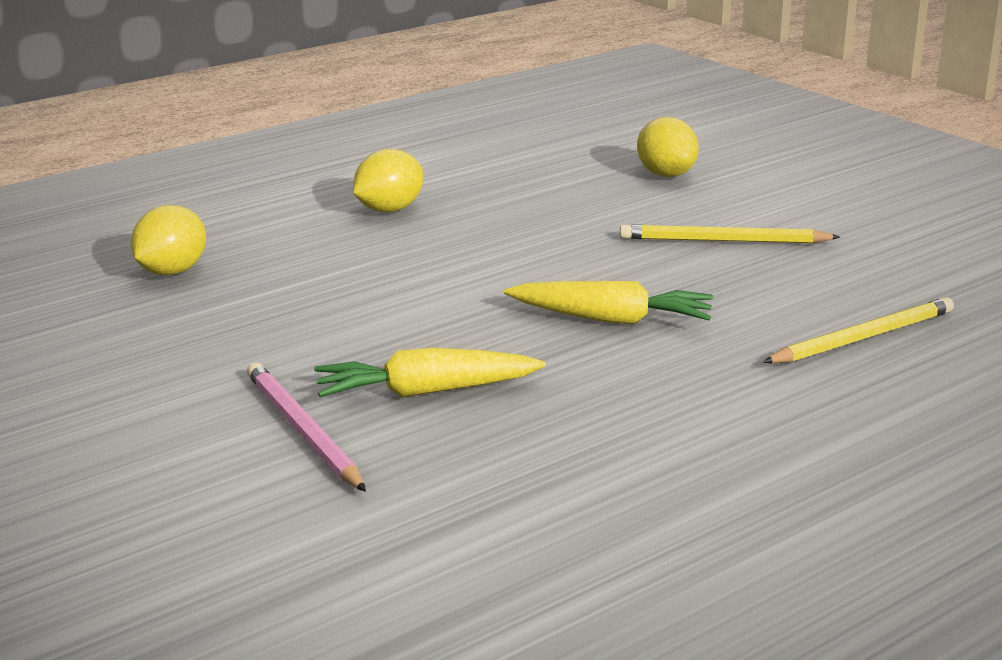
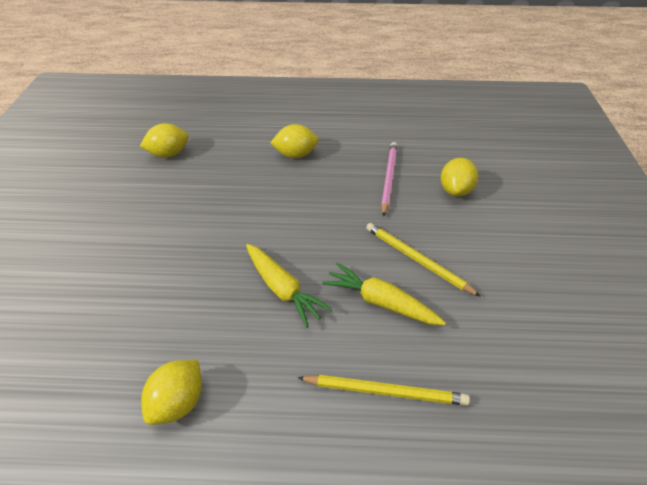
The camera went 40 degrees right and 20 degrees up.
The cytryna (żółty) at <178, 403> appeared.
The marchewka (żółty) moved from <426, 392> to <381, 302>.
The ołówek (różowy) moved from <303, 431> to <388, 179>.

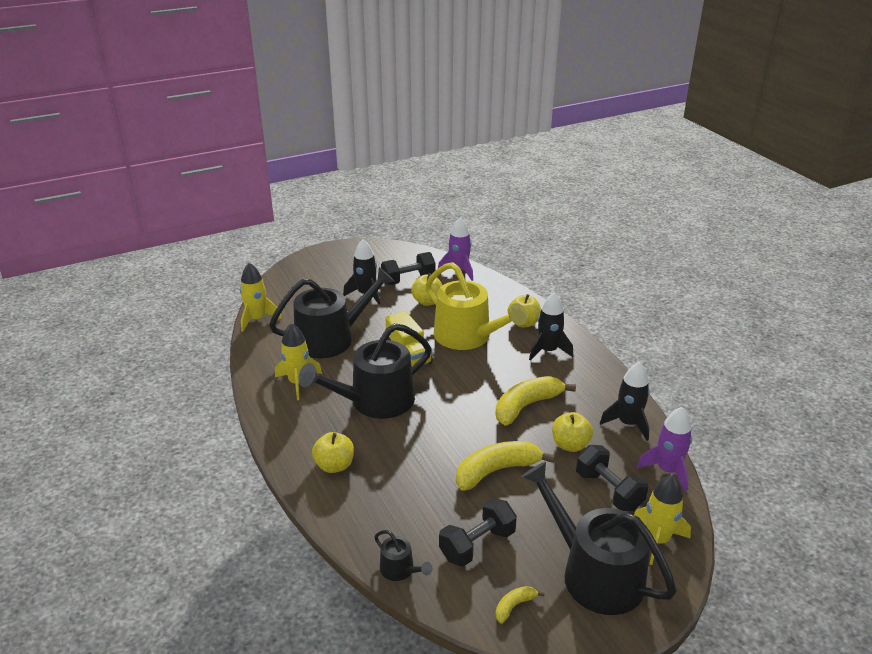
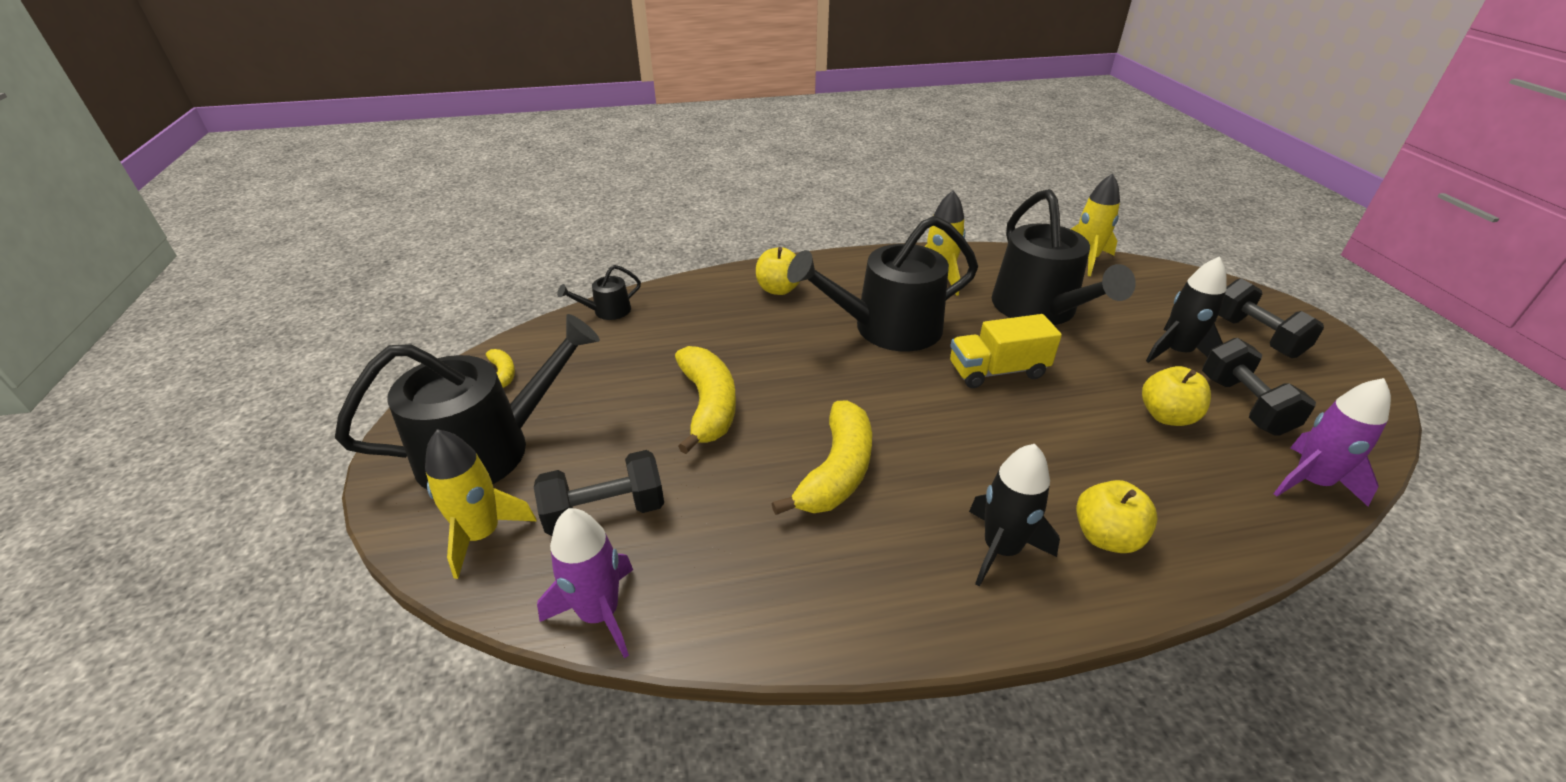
The camera went 105 degrees right and 5 degrees up.
The banan (żółty) at <526, 406> turned 45 degrees clockwise.
The konewka (czarny) at <375, 401> turned 90 degrees counterclockwise.
The hantel (czarny) moved from <477, 545> to <1255, 336>.
The konewka (żółty) at <467, 337> disappeared.
The jabłko (żółty) at <570, 445> disappeared.
The rakieta (czarny) at <628, 423> disappeared.

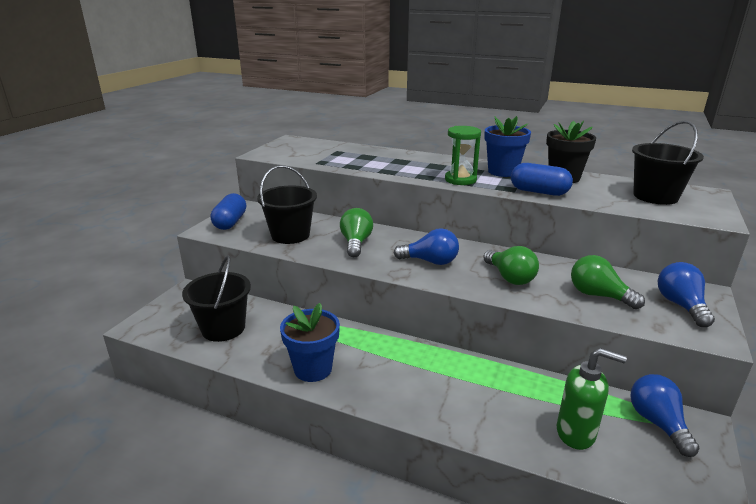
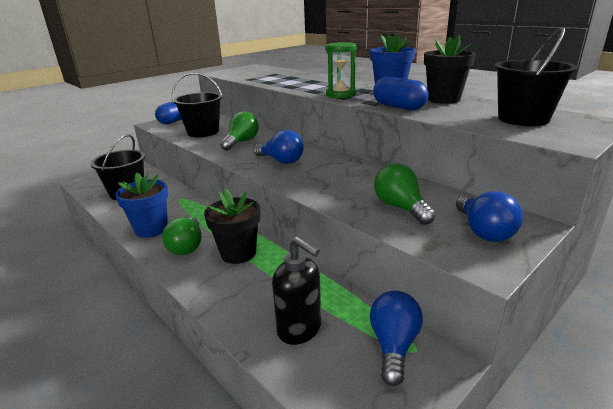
The camera went 25 degrees right and 0 degrees up.
The żarówka (zielony) moved from <510, 277> to <187, 246>.
The doniczka (czarny) at <238, 253> appeared.
The dozownik mydła (zielony) at <576, 433> became the dozownik mydła (czarny) at <300, 329>.
The żarówka (niebieski) at <681, 305> turned 150 degrees clockwise.

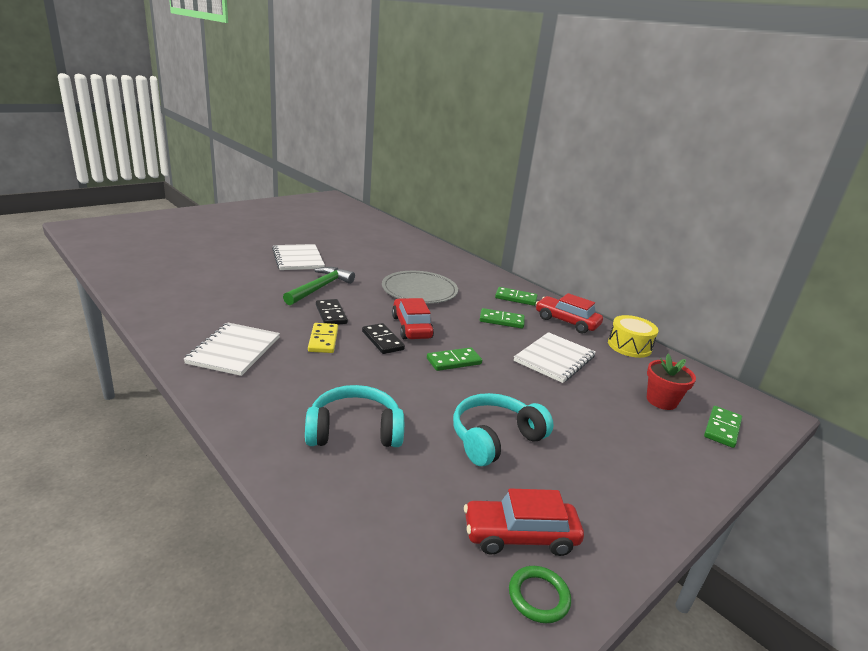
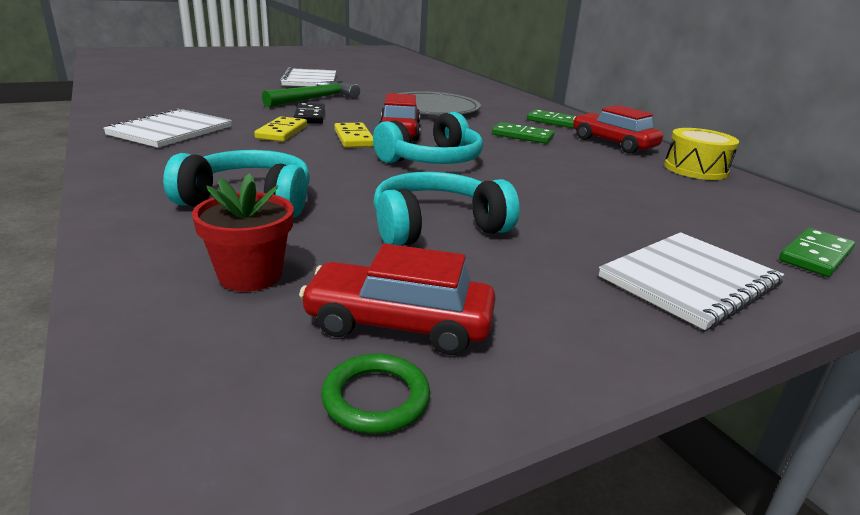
The camera went 15 degrees right and 0 degrees up.
The doniczka (czerwony) moved from <661, 401> to <250, 275>.
The kostka domina (czarny) at <382, 340> became the kostka domina (żółty) at <354, 138>.
The kostka domina (zielony) at <454, 361> was replaced by the słuchawki (turkusowy) at <432, 160>.
The zeszyt (biały) moved from <554, 359> to <689, 281>.

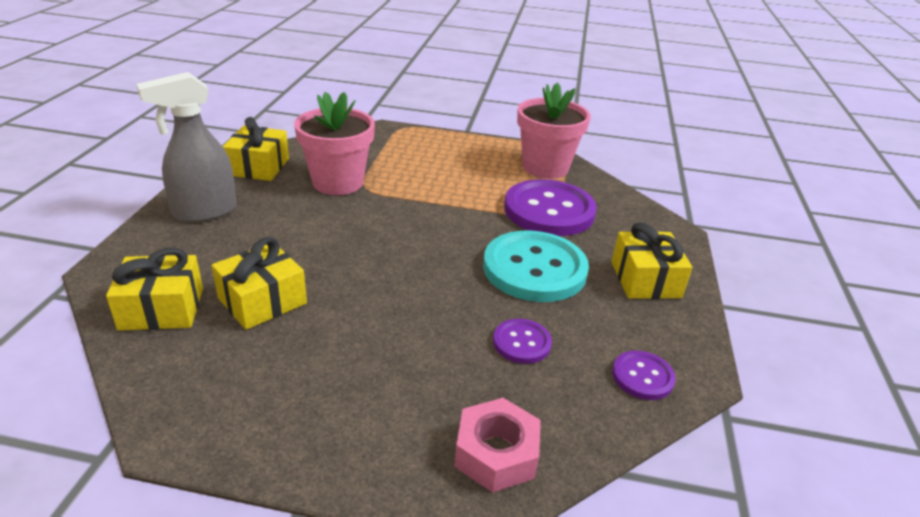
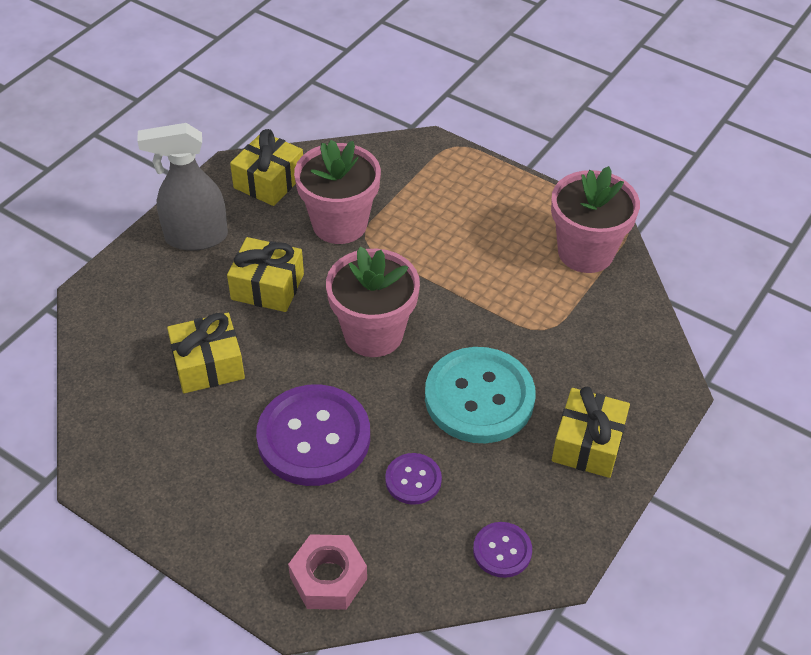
The camera went 25 degrees right and 15 degrees up.
The prezent (żółty) moved from <162, 308> to <267, 287>.
The guzik (fioletowy) moved from <549, 210> to <314, 437>.
The doniczka (różowy) at <373, 334> appeared.

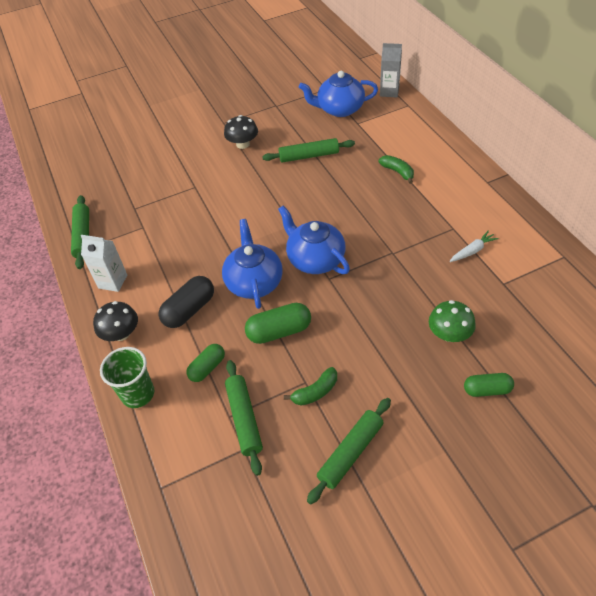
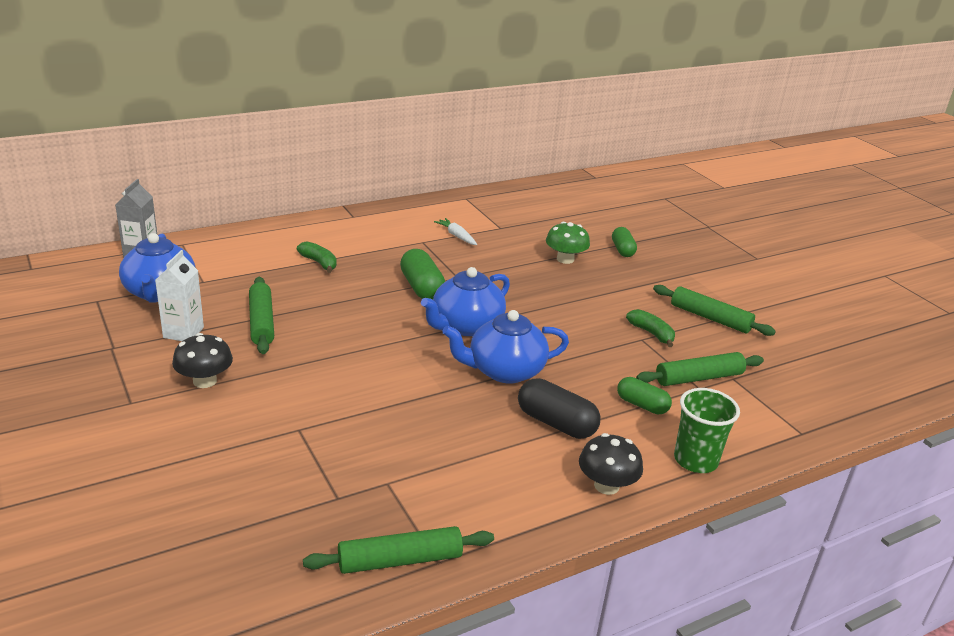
The camera went 100 degrees left and 20 degrees down.
The karton mleka (biały) moved from <113, 281> to <183, 332>.
The banan (zielony) at <397, 172> turned 90 degrees clockwise.
The kapsułka (zielony) moved from <279, 331> to <421, 288>.

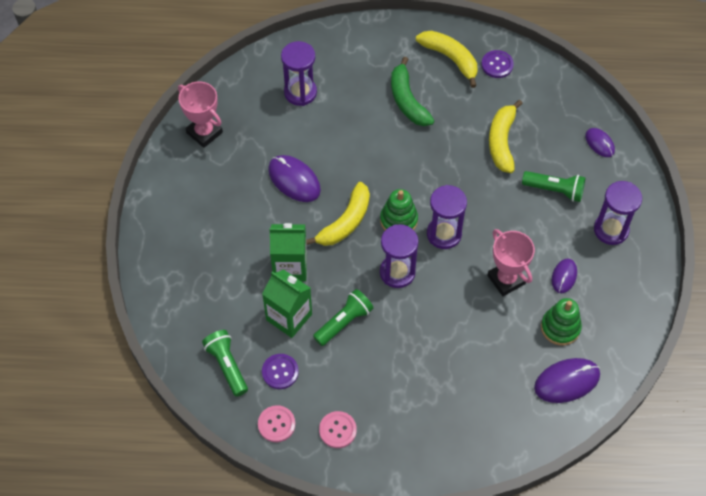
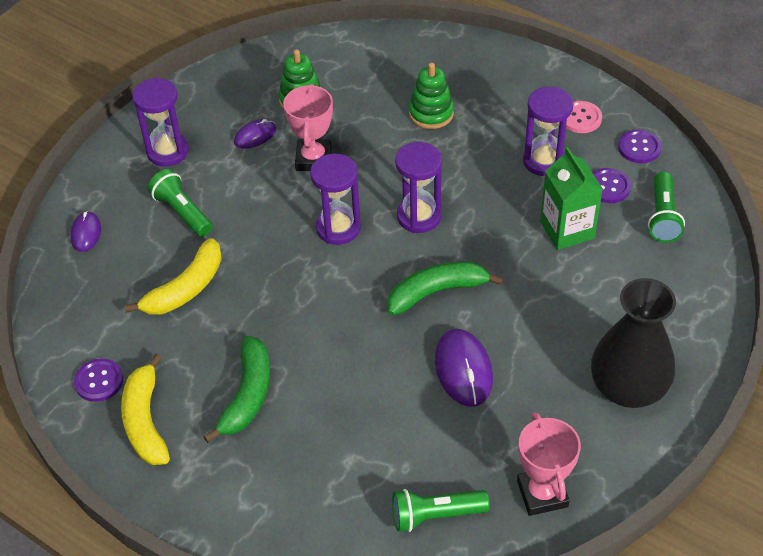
The camera went 145 degrees left and 10 degrees down.
The banan (żółty) at <345, 222> became the banan (zielony) at <436, 292>.
The latarka (zielony) moved from <344, 322> to <435, 515>.
The zabawka nakładanka (zielony) moved from <398, 220> to <431, 113>.
The klepsydra (fioletowy) moved from <300, 92> to <544, 161>.
The wazon (czarny) at <628, 388> appeared.
The guzik (różowy) at <276, 424> became the guzik (fioletowy) at <639, 148>.
The karton mleka (zielony) at <290, 267> disappeared.
The myszka (fioletowy) at <567, 381> disappeared.

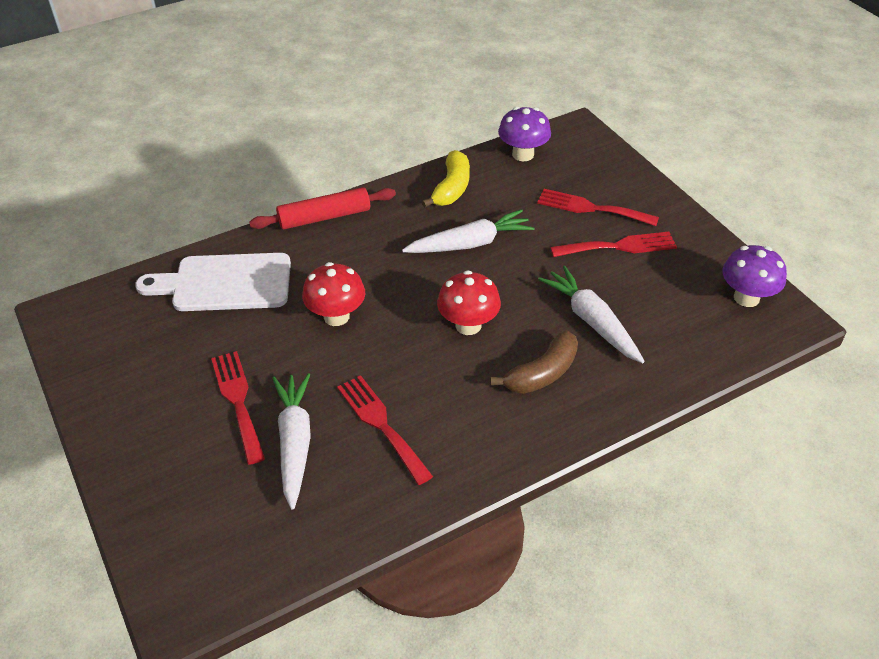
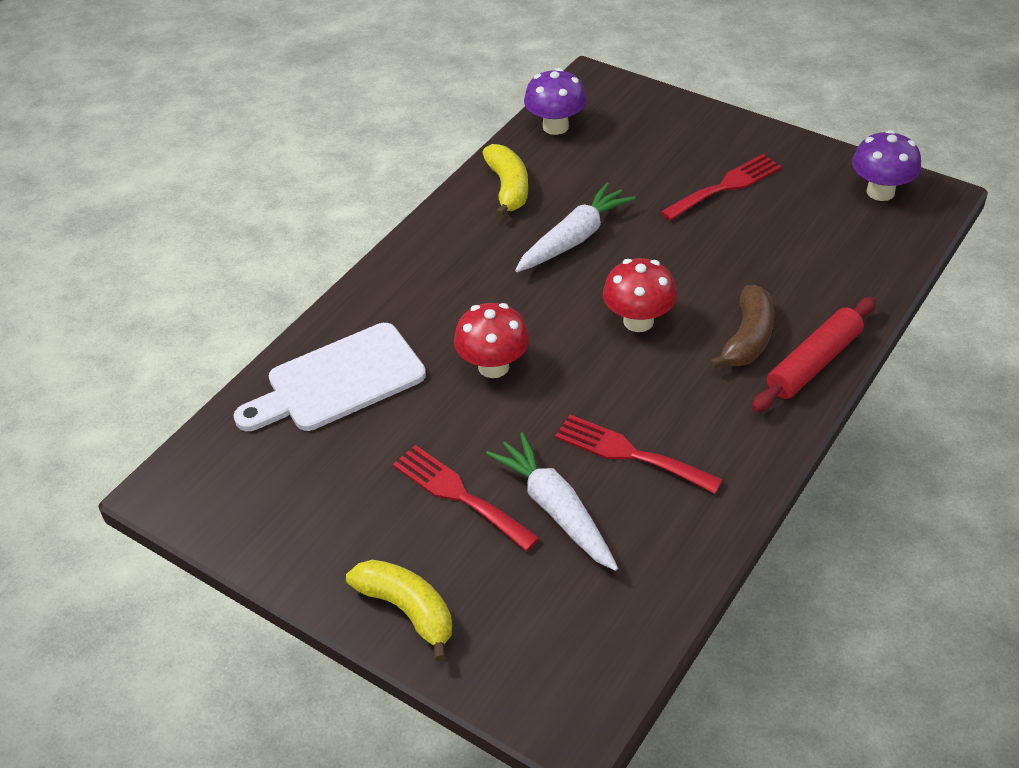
The camera went 25 degrees left and 0 degrees up.
The banan (żółty) at <407, 610> appeared.
The wałek do ciasta (czerwony) moved from <324, 217> to <813, 363>.
The widelec (czerwony) at <591, 208> disappeared.
The marchewka (biały) at <591, 321> disappeared.

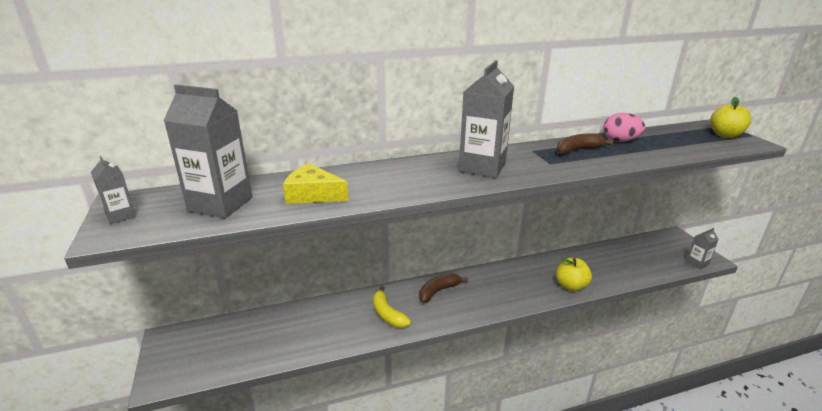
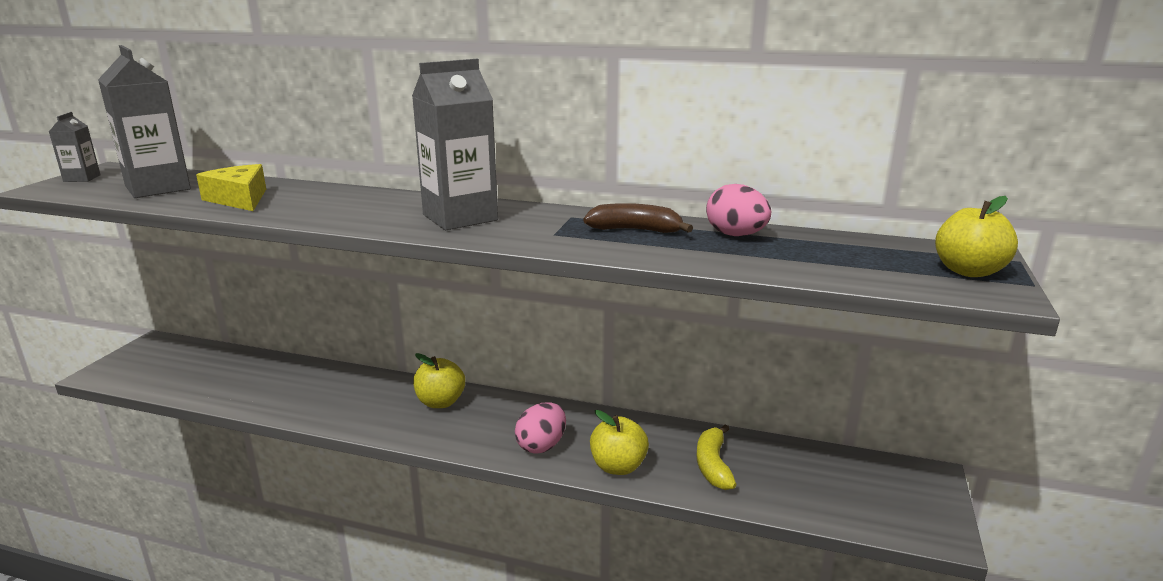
The camera went 35 degrees right and 5 degrees down.
The banan (brązowy) at <438, 291> was replaced by the jabłko (żółty) at <440, 402>.
The jajko (różowy) at <541, 446> appeared.
The banan (żółty) moved from <387, 314> to <713, 465>.
The karton mleka (szary) at <697, 263> disappeared.

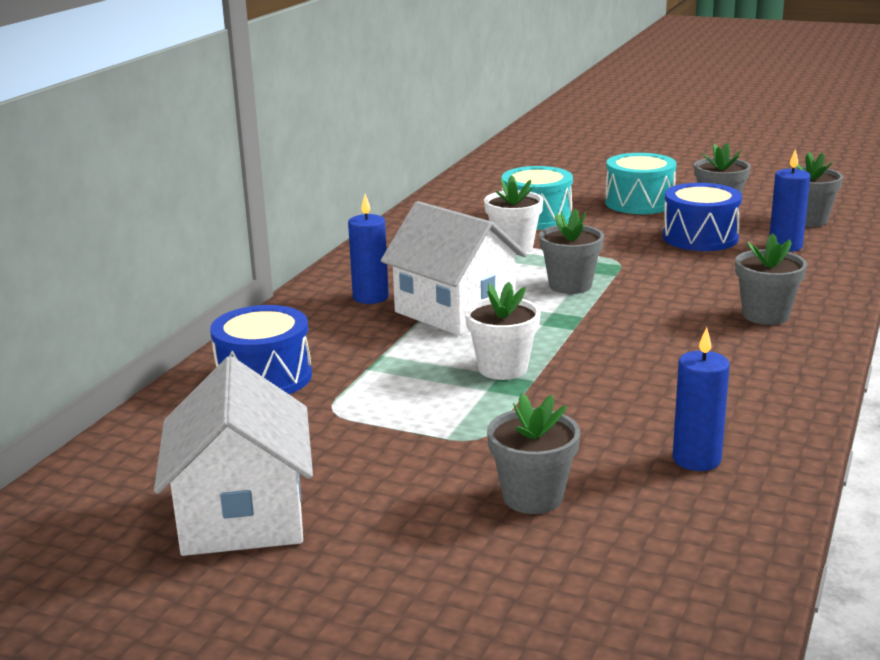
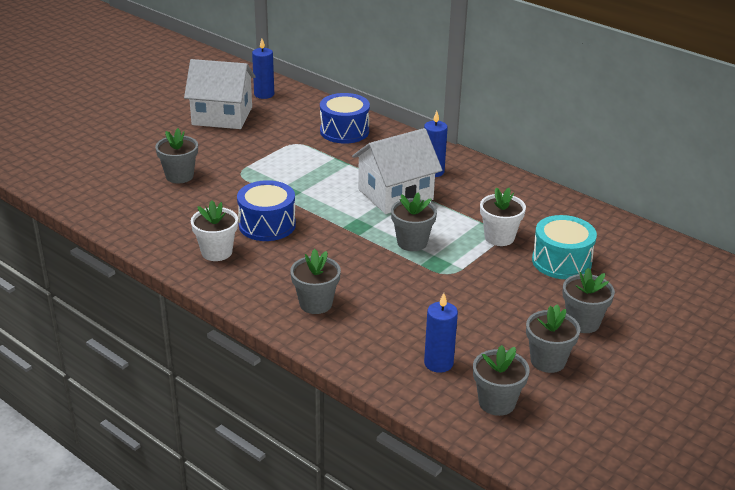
The camera went 105 degrees right and 10 degrees up.
The doniczka (biały) moved from <502, 368> to <216, 252>.
The bęben (niebieski) moved from <700, 237> to <267, 225>.
The świeca (niebieski) moved from <696, 459> to <264, 94>.
The bęben (turkusowy) at <639, 203> was replaced by the doniczka (szary) at <582, 322>.

